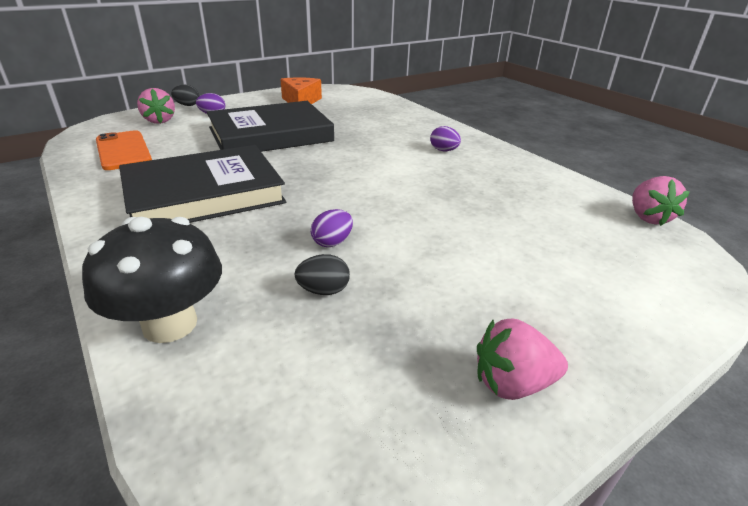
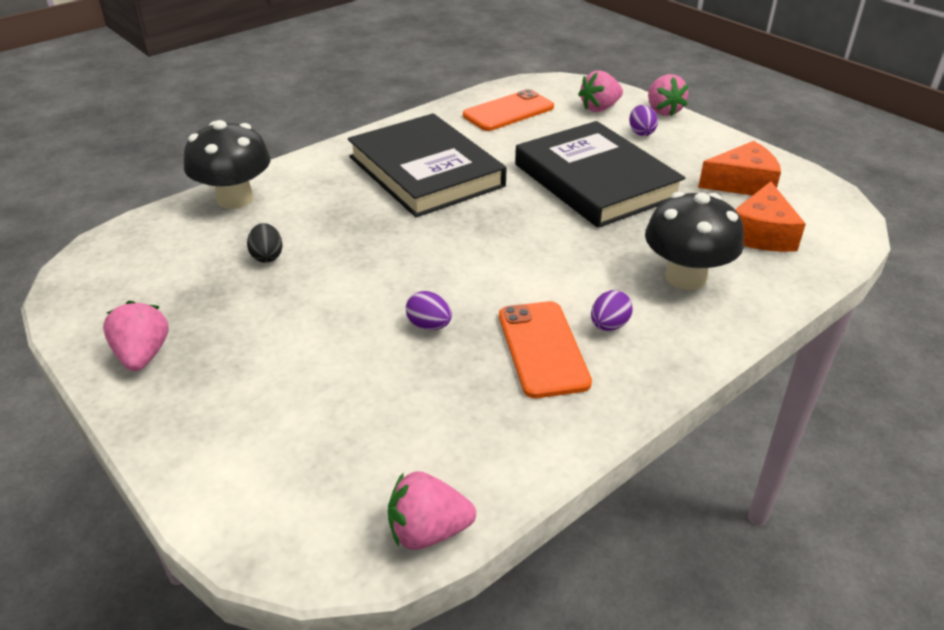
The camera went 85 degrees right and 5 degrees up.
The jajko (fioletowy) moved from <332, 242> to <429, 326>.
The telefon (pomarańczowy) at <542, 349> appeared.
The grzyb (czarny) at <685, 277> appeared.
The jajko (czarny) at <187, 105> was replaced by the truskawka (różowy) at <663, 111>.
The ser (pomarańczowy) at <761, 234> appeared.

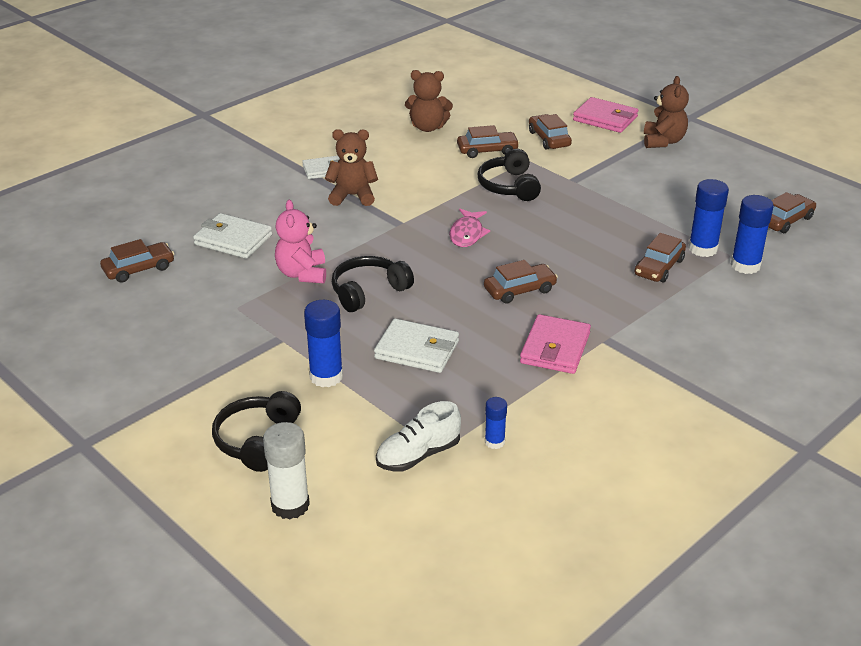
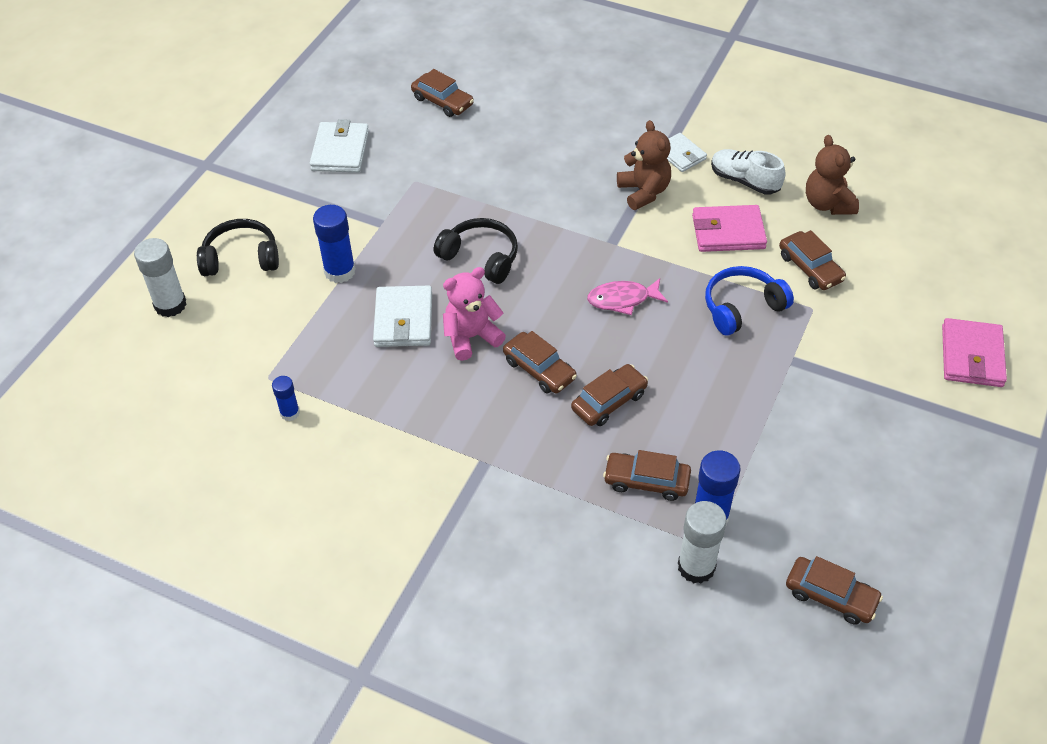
The camera went 70 degrees right and 15 degrees up.
The portfel (biały) moved from <233, 240> to <340, 151>.
The miś (różowy) moved from <302, 274> to <471, 337>.
The samochód (brązowy) moved from <549, 139> to <609, 401>.
The klej w sztyfcie (niebieski) at <745, 265> became the klej w sztyfcie (biały) at <696, 567>.
The portfel (różowy) moved from <555, 348> to <728, 232>.
The słuchawki (czarny) at <509, 186> became the słuchawki (niebieski) at <742, 307>.
The but (biały) moved from <418, 455> to <744, 181>.
The miś (brązowy) at <663, 141> disappeared.

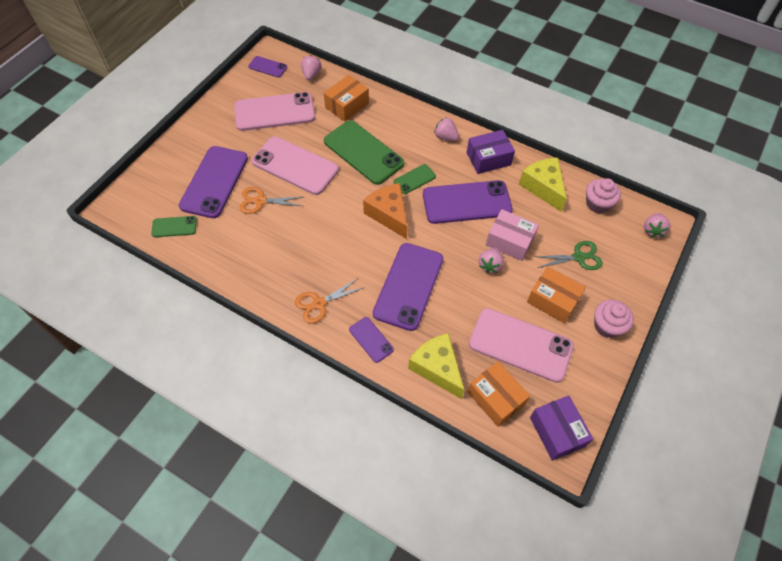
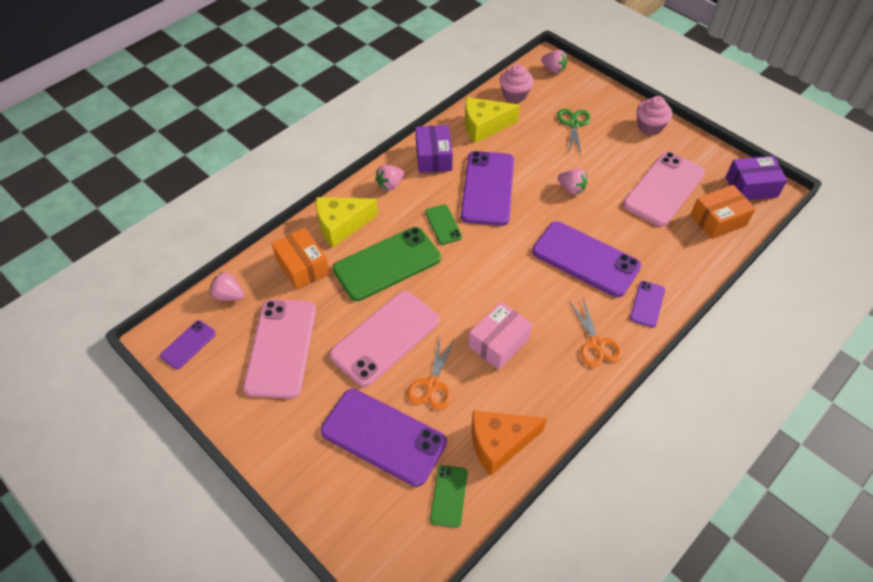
The camera went 75 degrees left and 5 degrees down.
The ser (żółty) moved from <437, 368> to <341, 225>.
The pudełko (różowy) moved from <509, 241> to <499, 342>.
The ser (pomarańczowy) moved from <389, 215> to <499, 443>.
The telefon (fioletowy) at <371, 339> turned 45 degrees counterclockwise.
The pudełko (pomarańczowy) at <553, 300> disappeared.

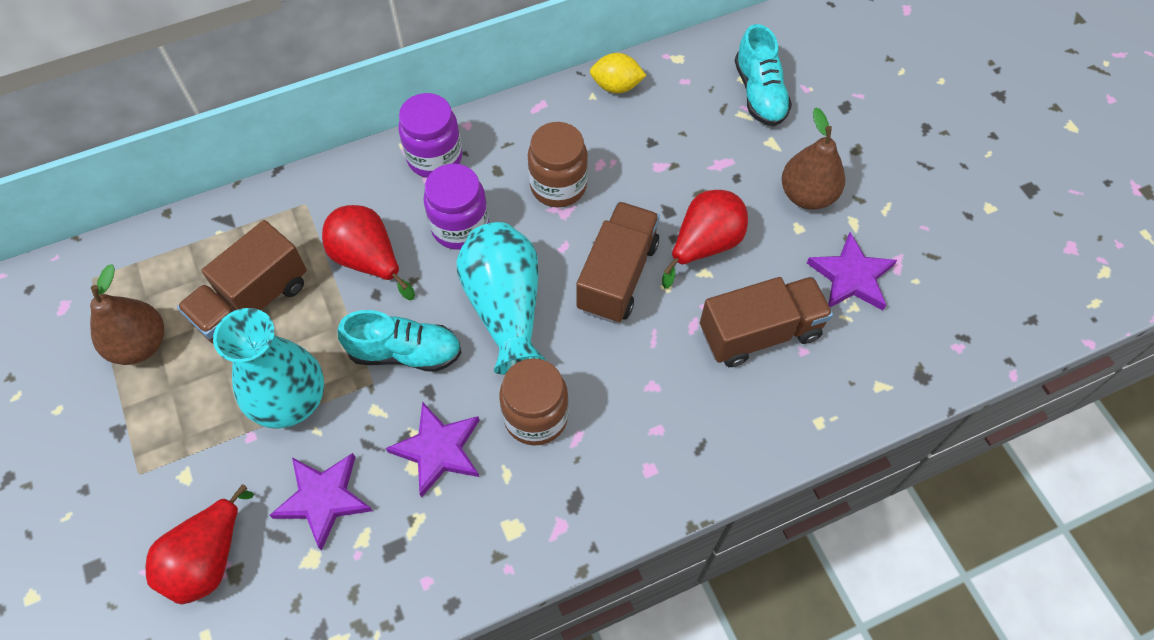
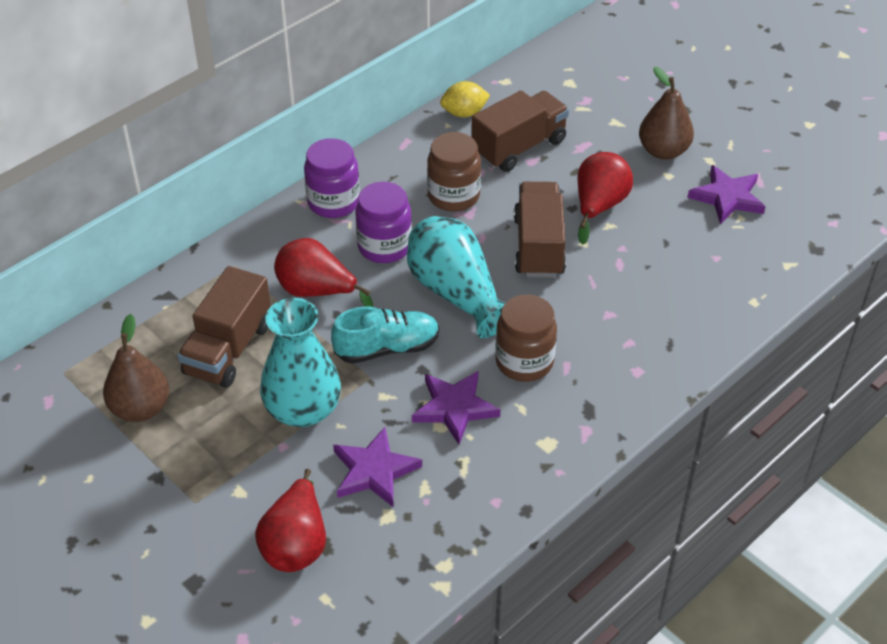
The camera went 20 degrees left and 15 degrees down.
The ciężarówka (brązowy) moved from <760, 333> to <519, 147>.
The but (turkusowy) at <759, 93> disappeared.

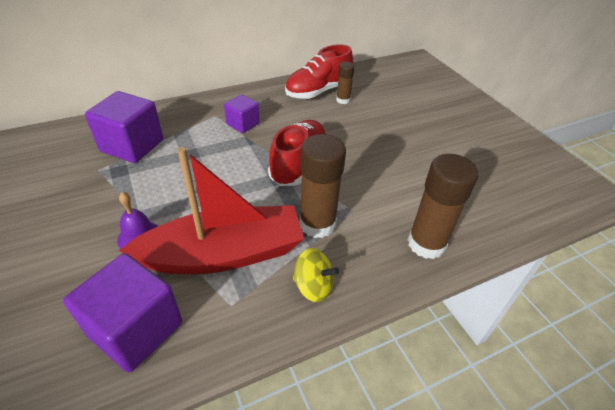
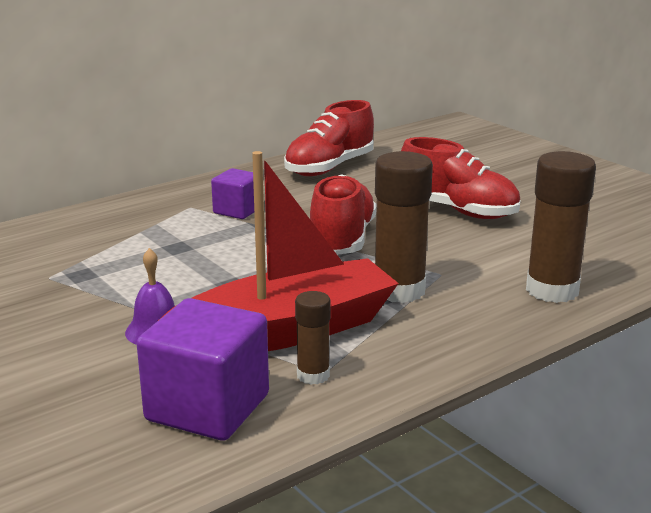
The camera went 10 degrees left and 20 degrees down.
The klej w sztyfcie (brązowy) moved from <343, 100> to <313, 375>.
The but (czerwony) at <457, 211> appeared.
The sześcian (fioletowy) at <132, 146> disappeared.
The bączek (żółty) at <313, 286> disappeared.

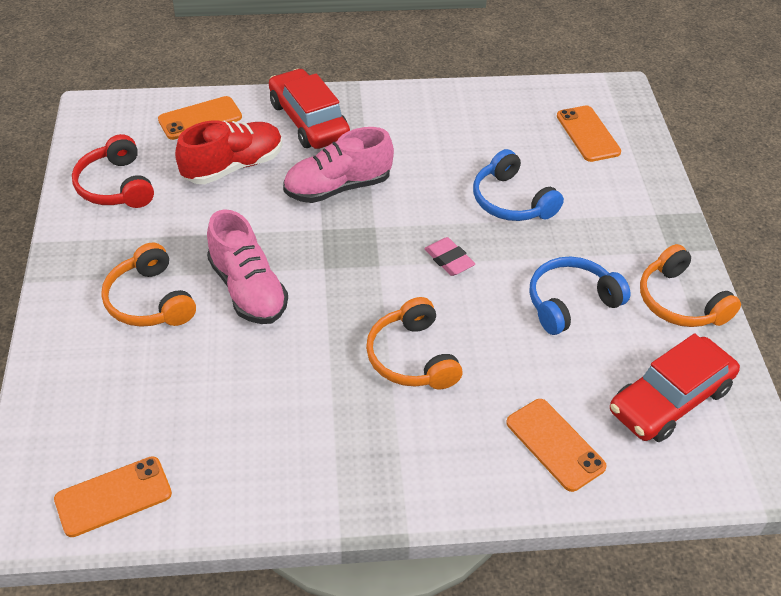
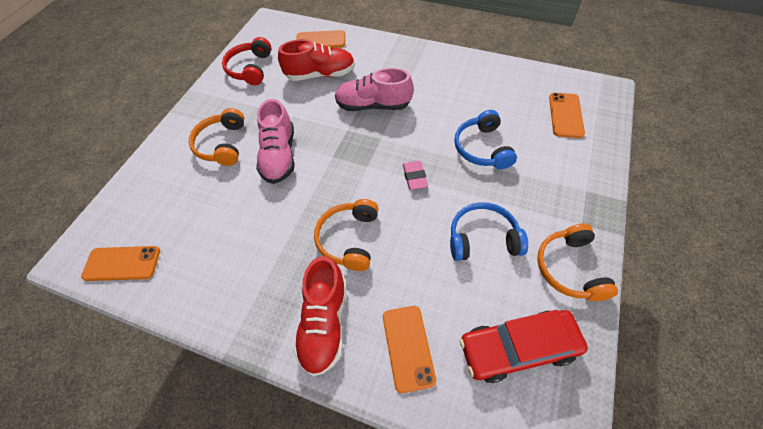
The camera went 30 degrees right and 10 degrees up.
The but (czerwony) at <324, 322> appeared.
The samochód (czerwony) at <309, 120> disappeared.

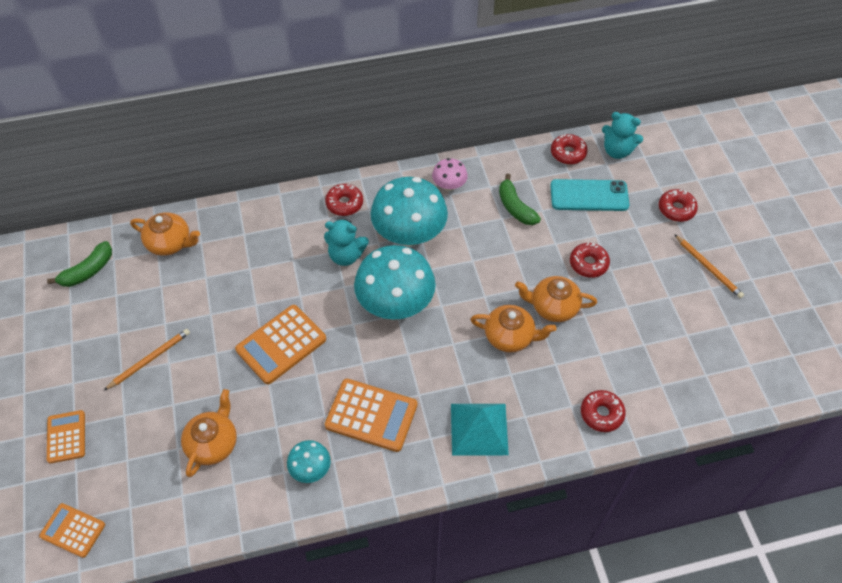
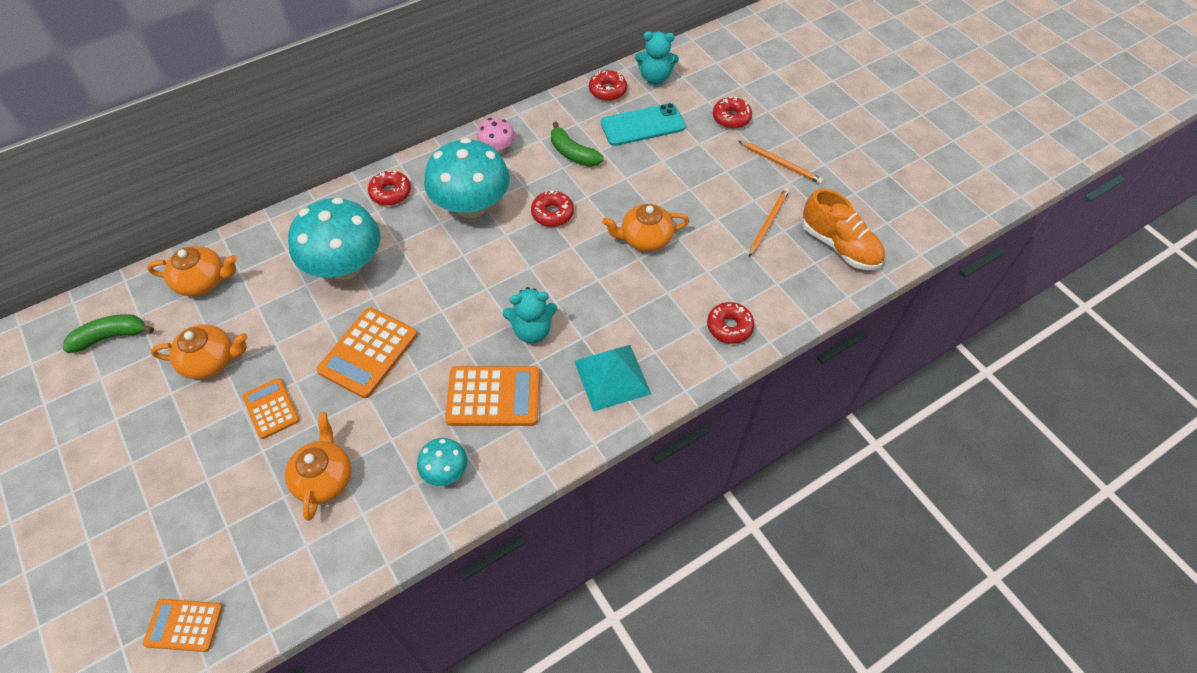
The camera went 20 degrees left and 0 degrees up.
The banan (zielony) at <88, 271> turned 135 degrees counterclockwise.
The imbryk (pomarańczowy) moved from <510, 336> to <210, 361>.
The kalkulator (pomarańczowy) moved from <66, 437> to <271, 408>.
The grzyb (turkusowy) moved from <395, 303> to <345, 266>.
The miś (turkusowy) moved from <346, 255> to <532, 330>.
The donut (czerwony) moved from <588, 264> to <552, 213>.
The ołówek (pomarańczowy) moved from <150, 359> to <768, 222>.
The but (pomarańczowy) at <839, 246> appeared.

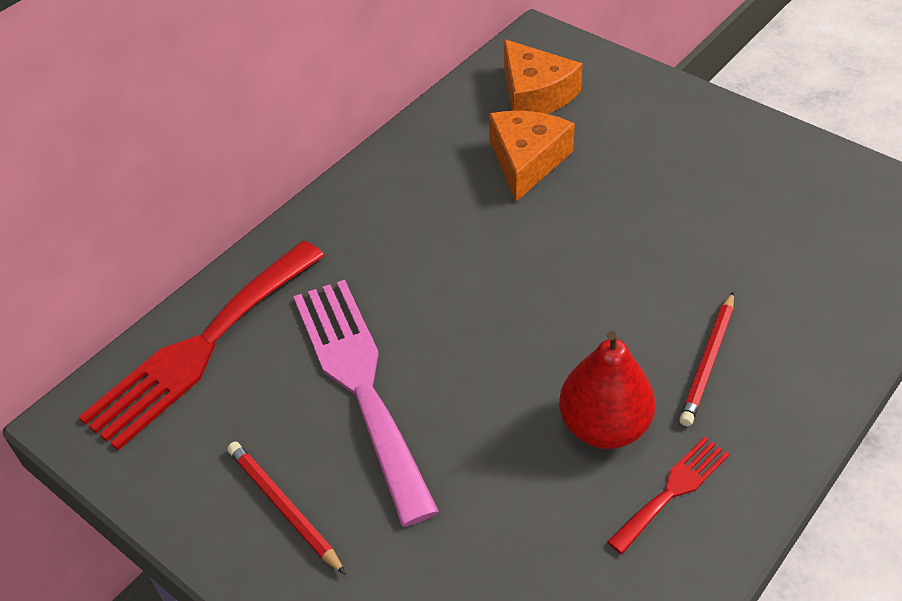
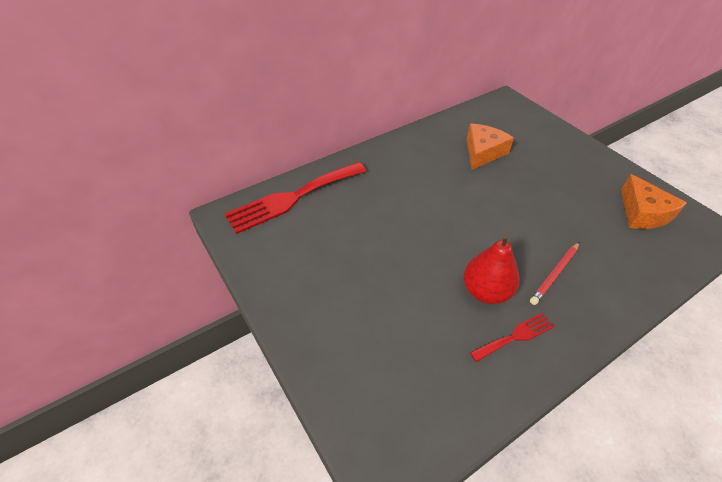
The camera went 15 degrees right and 0 degrees up.
The ser (pomarańczowy) moved from <535, 95> to <642, 213>.
The ołówek (czerwony) at <284, 507> disappeared.
The widelec (różowy) at <360, 383> disappeared.

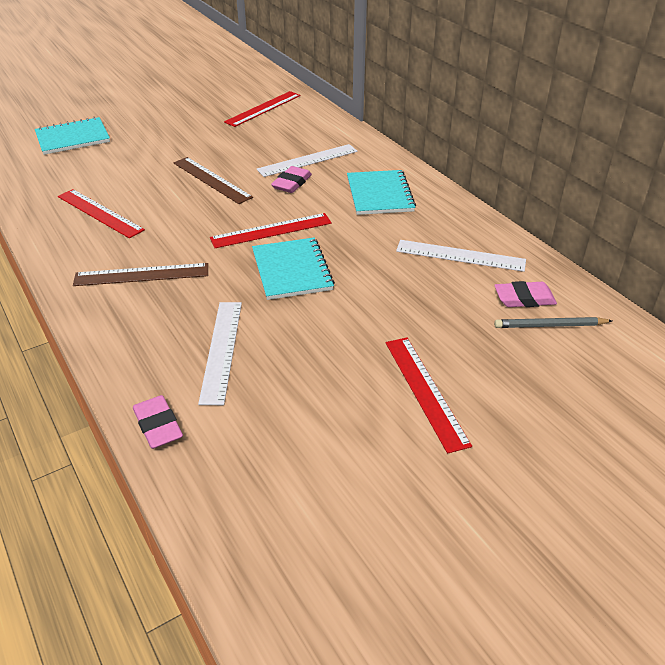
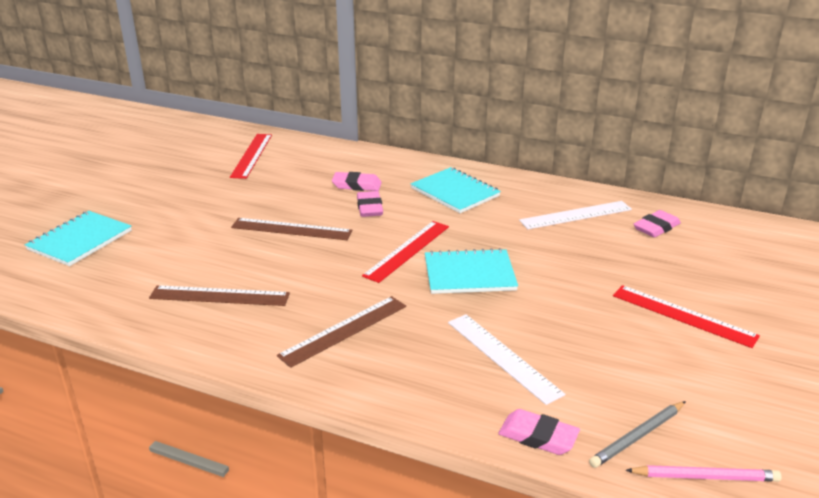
The camera went 35 degrees left and 10 degrees down.
The linijka (czerwony) at <99, 213> became the linijka (brązowy) at <219, 296>.
The linijka (biały) at <307, 160> was replaced by the gumka do mazania (różowy) at <356, 185>.
The zeszyt (turkusowy) at <292, 270> turned 45 degrees counterclockwise.
The ołówek (szary) moved from <550, 325> to <638, 436>.
The ołówek (różowy) at <705, 477> appeared.

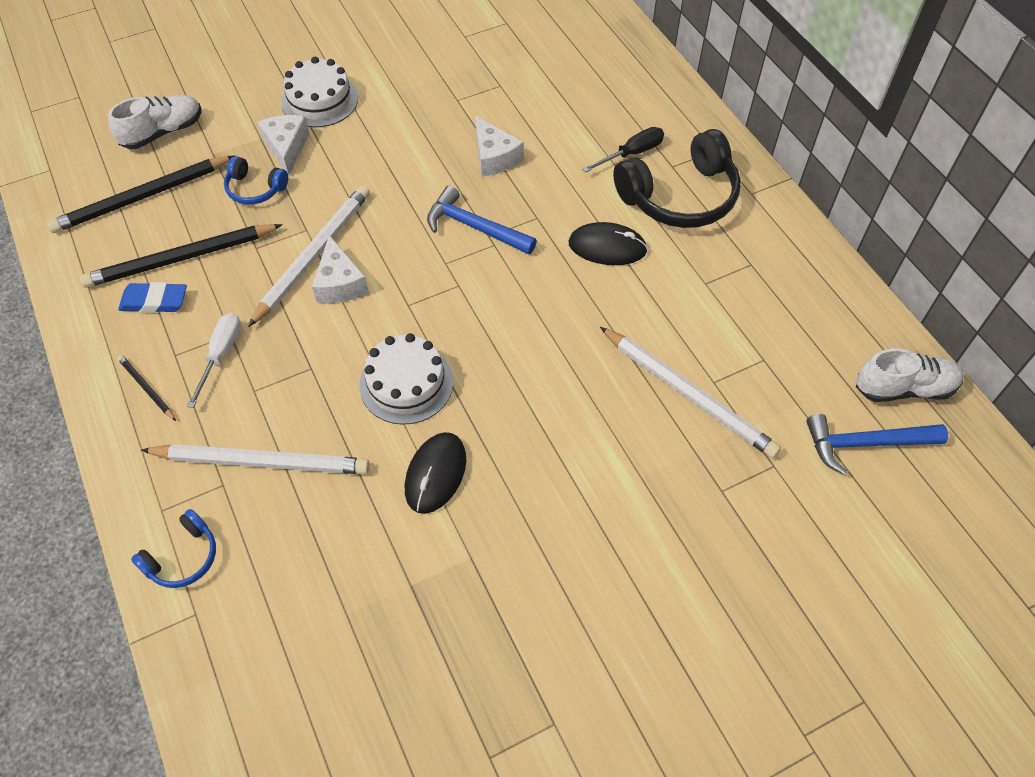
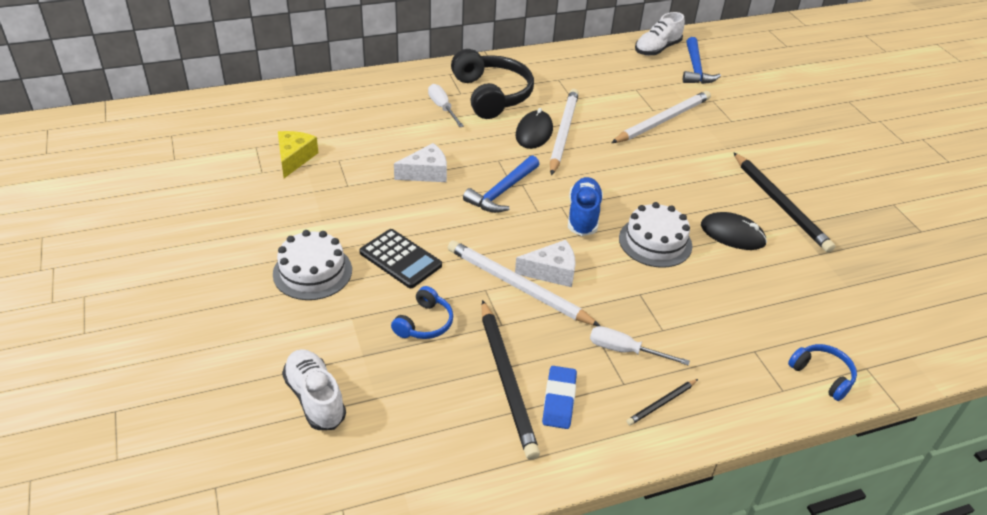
The camera went 85 degrees left and 15 degrees down.
The ser (żółty) at <294, 158> appeared.
The kalkulator (czarny) at <400, 259> appeared.
The śrubokręt (czarny) at <632, 153> became the śrubokręt (biały) at <442, 108>.
The ołówek (biały) moved from <261, 461> to <563, 133>.
The but (niebieski) at <583, 216> appeared.
The but (biały) at <904, 388> turned 135 degrees counterclockwise.
The ołówek (czarny) moved from <142, 197> to <780, 204>.
The ser (biały) at <286, 148> disappeared.

